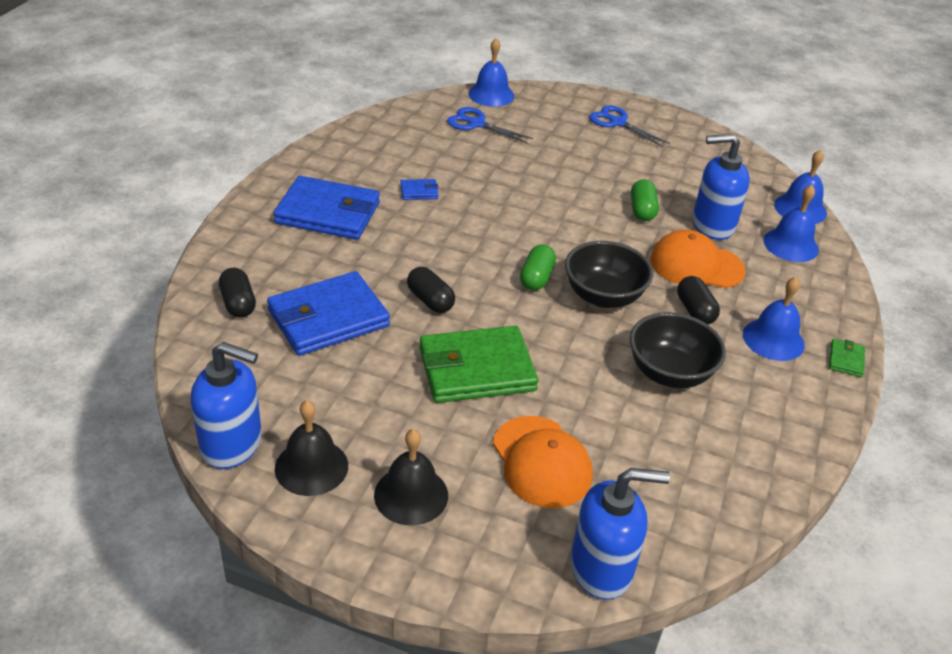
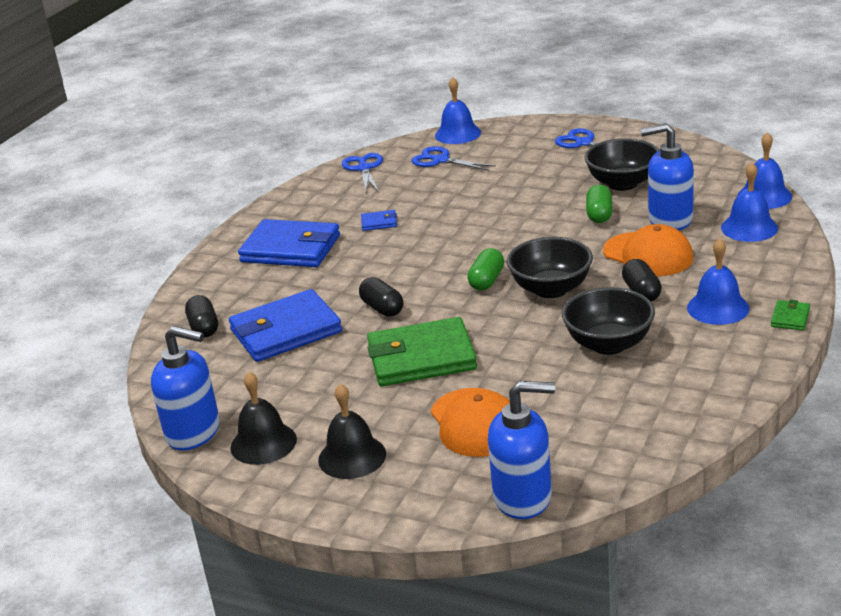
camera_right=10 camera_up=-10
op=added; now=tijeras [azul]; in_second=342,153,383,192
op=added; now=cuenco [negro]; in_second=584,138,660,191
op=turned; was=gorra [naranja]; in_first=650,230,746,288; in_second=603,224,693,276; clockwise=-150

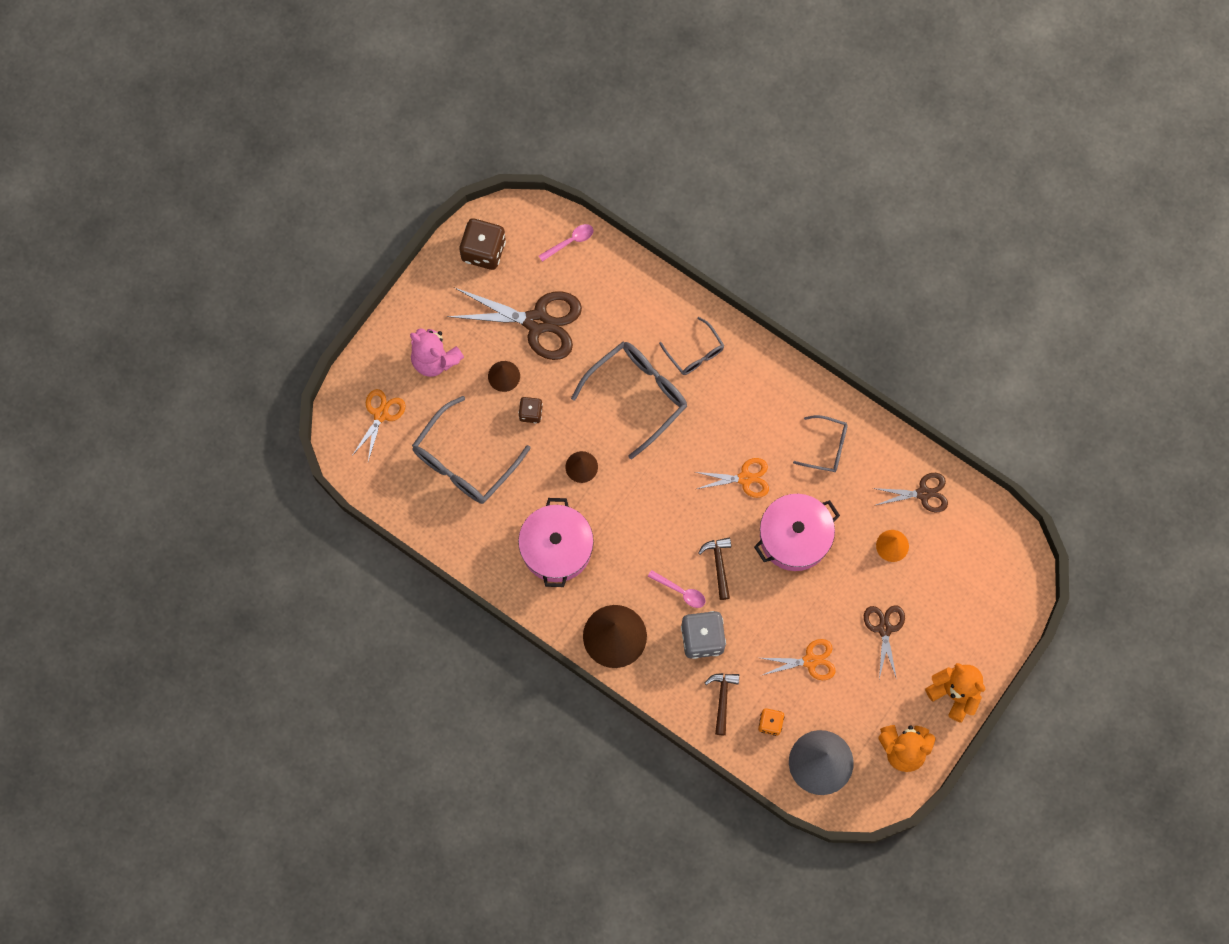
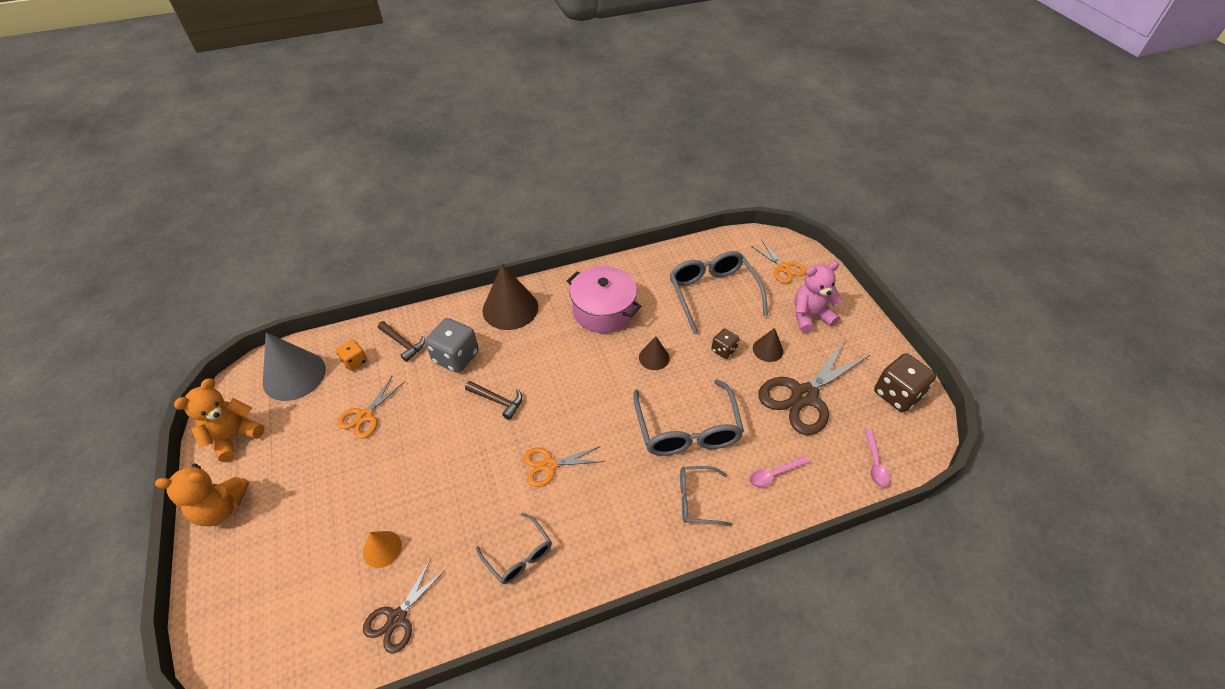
camera_right=125 camera_up=-25
op=turned; was=gafas [gris]; in_first=793,415,848,472; in_second=476,513,552,584; clockwise=-90
op=turned; was=tijeras [naranja]; in_first=696,458,769,498; in_second=523,446,605,487; clockwise=45
op=moved; was=cuchara [rosa]; in_first=648,570,706,608; in_second=750,456,809,488
op=removed; was=olla [rosa]; in_first=754,494,840,571
op=removed; was=tijeras [marrón]; in_first=864,606,905,679

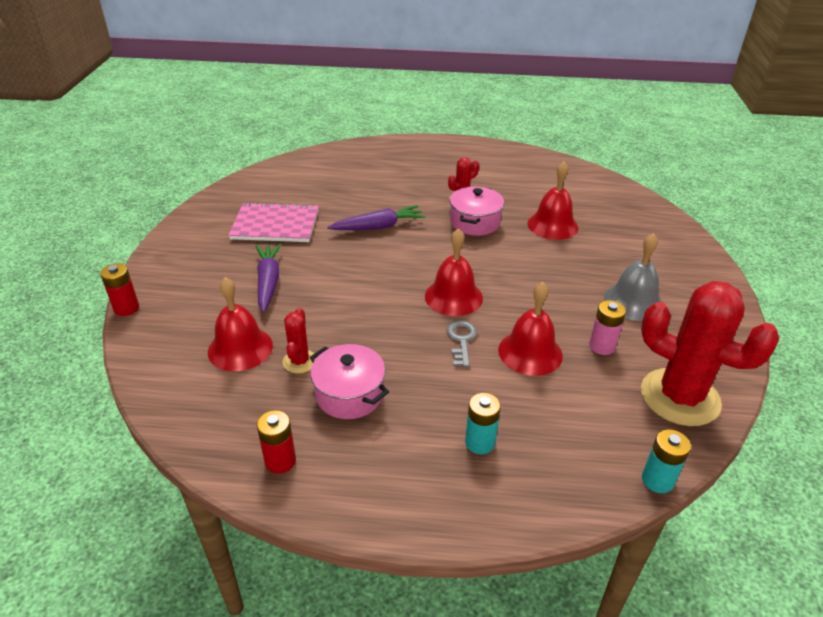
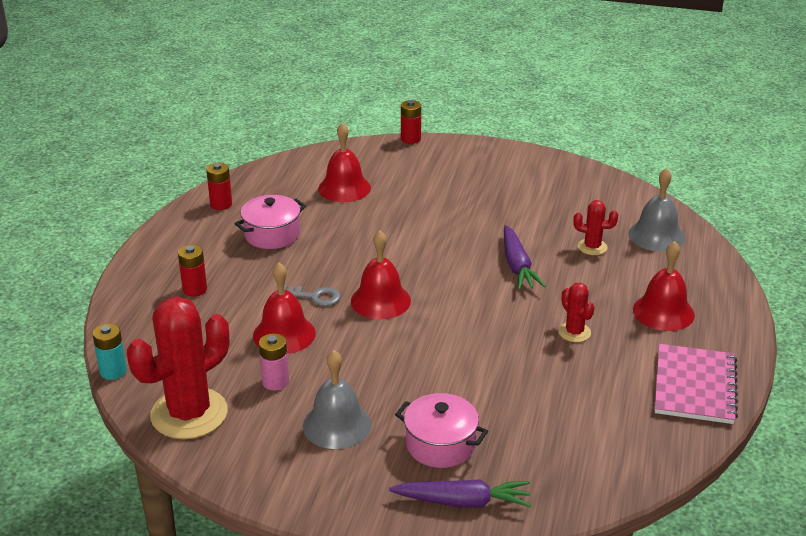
camera_right=100 camera_up=-5
op=recoloured; was=pila [turquesa]; now=pila [rojo]; in_first=465,393,501,454; in_second=178,245,207,297
op=moved; was=zanahoria [morado]; in_first=256,244,282,313; in_second=389,479,531,508
op=moved; was=olla [rosa]; in_first=450,186,504,236; in_second=395,393,488,468
op=moved; was=cactus [rojo]; in_first=283,308,317,373; in_second=573,200,618,255
op=added; now=campana [gris]; in_second=629,168,685,252
op=moved; was=campana [rojo]; in_first=527,162,578,240; in_second=633,241,695,331
op=moved; was=cuaderno [rosa]; in_first=228,202,319,242; in_second=655,344,738,424

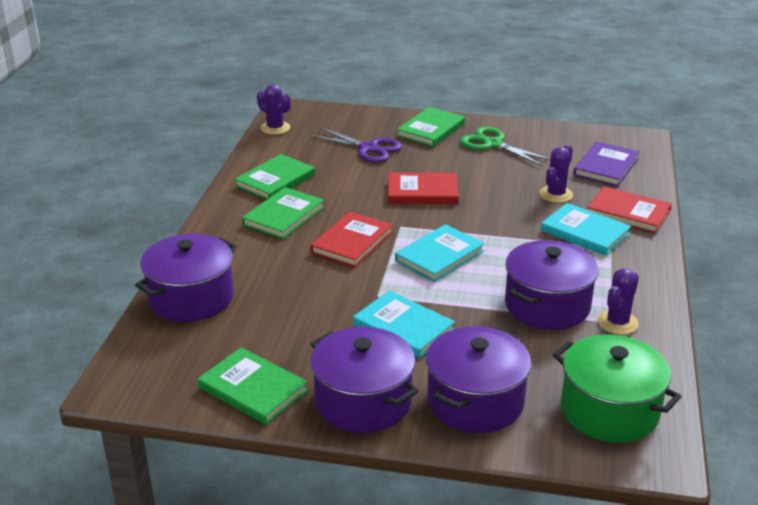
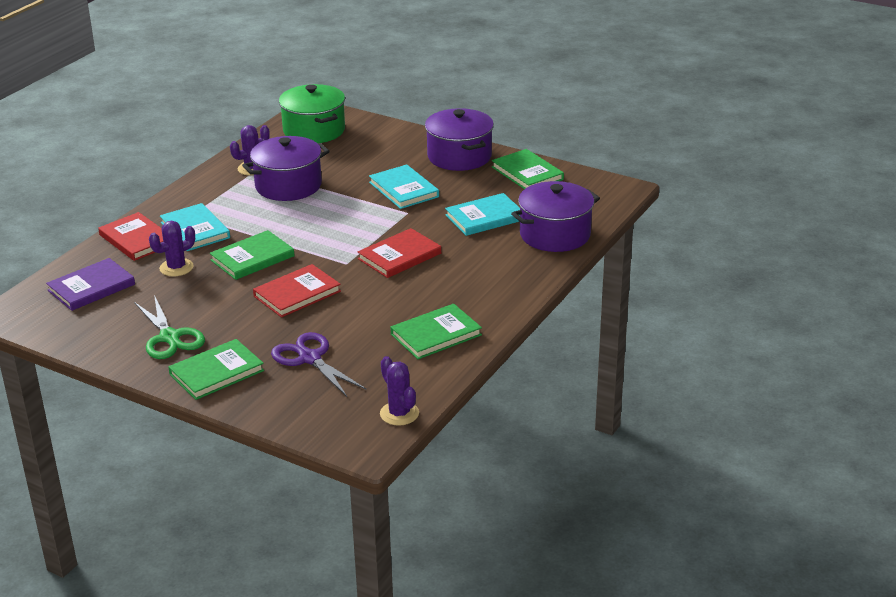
camera_right=-160 camera_up=0
op=moved; was=libro [verde]; in_first=242,187,324,239; in_second=210,230,295,280
op=turned; was=libro [rojo]; in_first=388,172,459,204; in_second=253,264,341,317; clockwise=-60
op=moved; was=libro [turquesa]; in_first=395,224,485,282; in_second=445,193,520,236
op=removed; was=olla [morado]; in_first=426,326,531,433

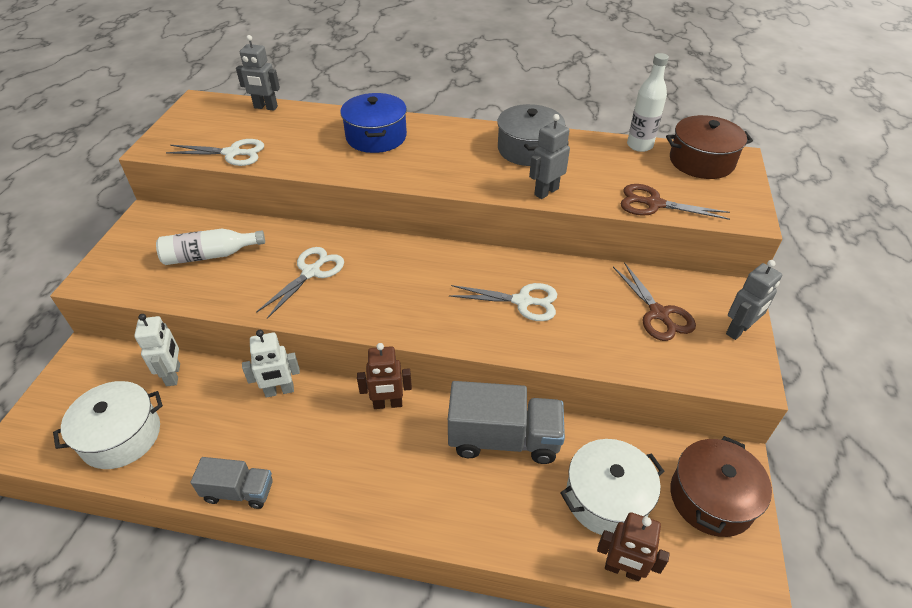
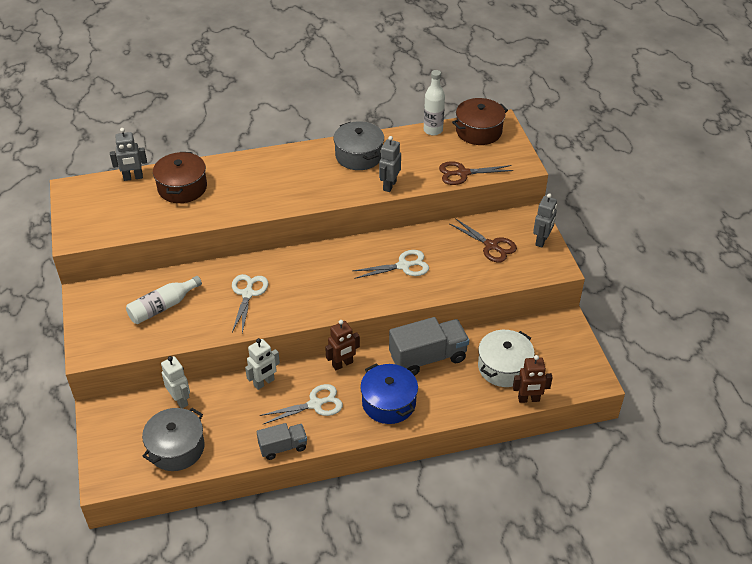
camera_right=-25 camera_up=0
op=recoloured; was=olla [blanco]; now=olla [gris]; in_first=53,381,163,469; in_second=142,408,205,471
op=moved; was=olla [marrón]; in_first=670,436,772,537; in_second=153,152,207,203
op=moved; was=tijeras [blanco]; in_first=166,139,264,166; in_second=260,384,343,424
op=moved; was=olla [azul]; in_first=340,93,407,153; in_second=360,363,418,424

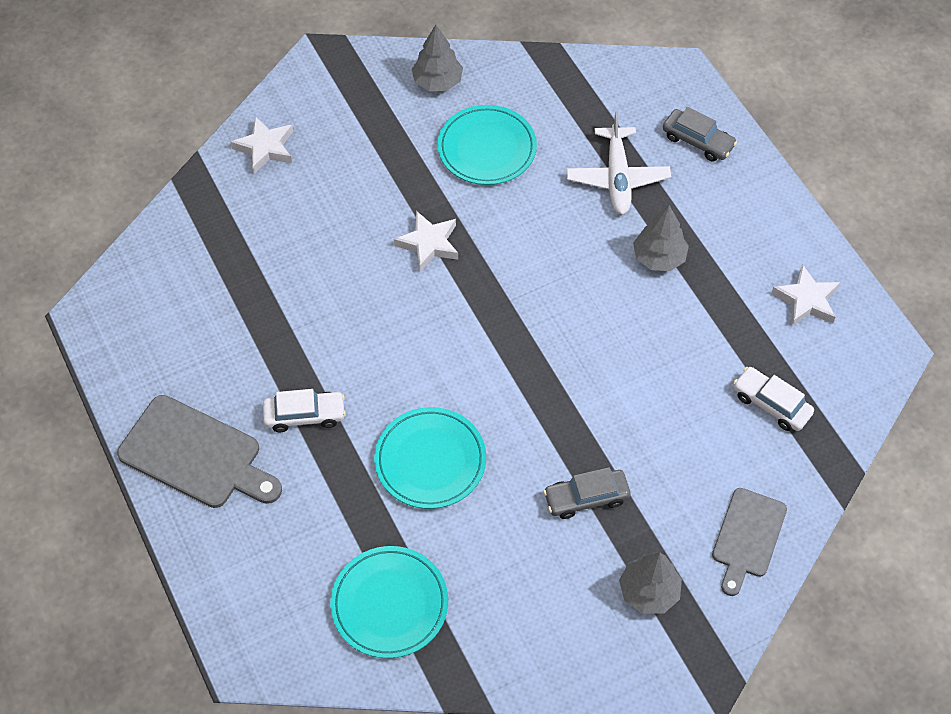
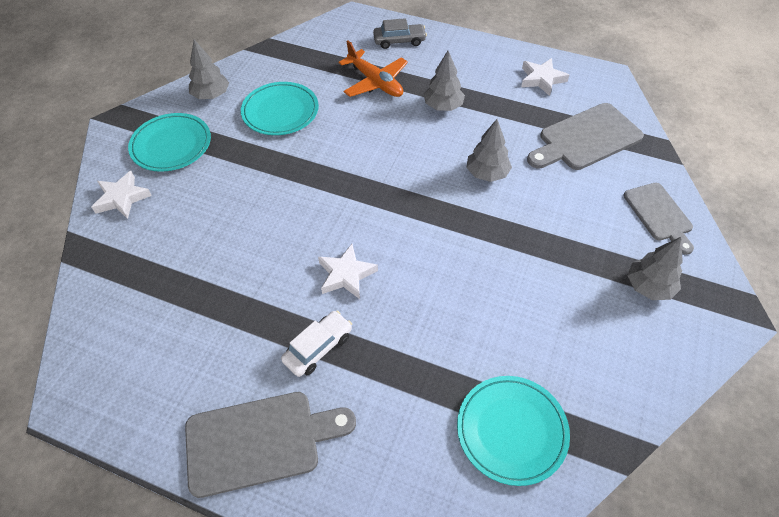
camera_right=-40 camera_up=-5
op=moved; was=plato [turquesa]; in_first=374,407,486,509; in_second=128,113,211,172
op=moved; was=estrella [blanco]; in_first=394,211,458,272; in_second=318,244,378,299
op=recoloured; was=avión [blanco]; now=avión [naranja]; in_first=566,111,671,215; in_second=339,40,408,97
op=added; now=árbol [gris]; in_second=466,119,512,182
op=replaced; was=coche [blanco]; now=tabla de cortar [gris]; in_first=733,367,814,431; in_second=527,103,644,170
op=removed; was=coche [gris]; in_first=543,467,630,519

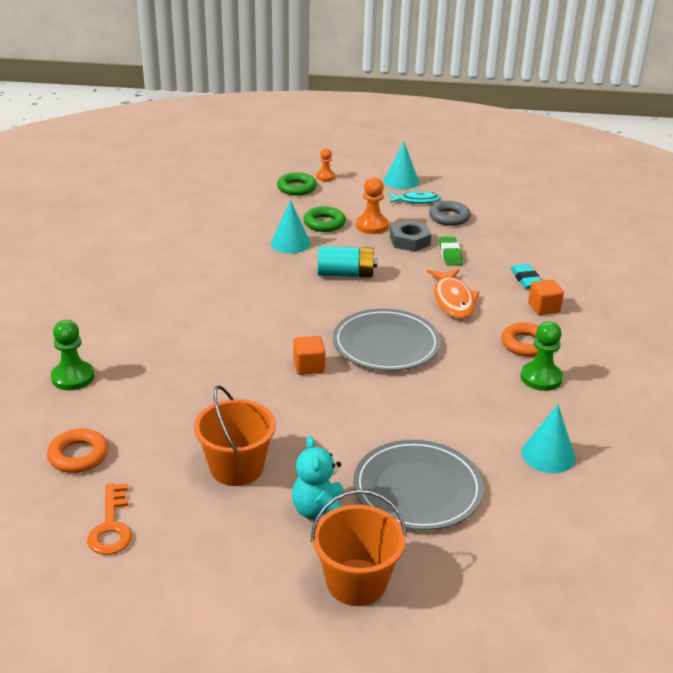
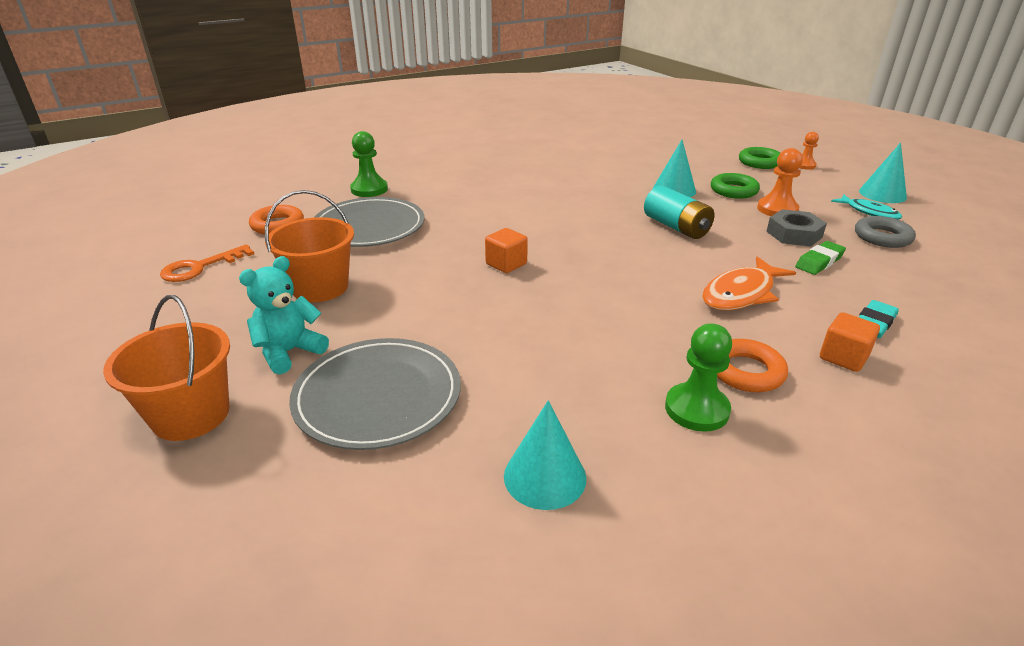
camera_right=55 camera_up=0
op=moved; was=plato [gris]; in_first=333,309,441,371; in_second=314,197,425,247

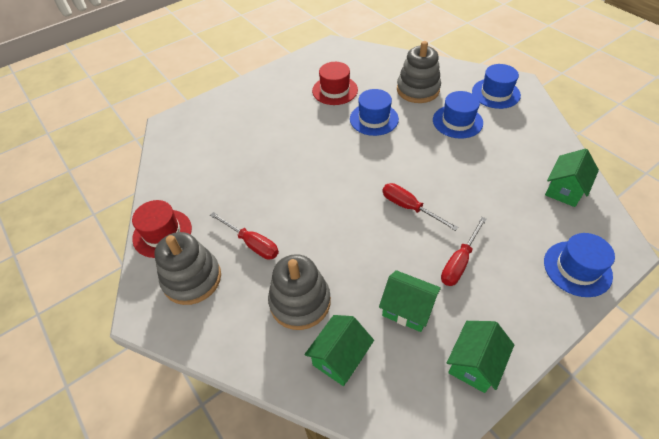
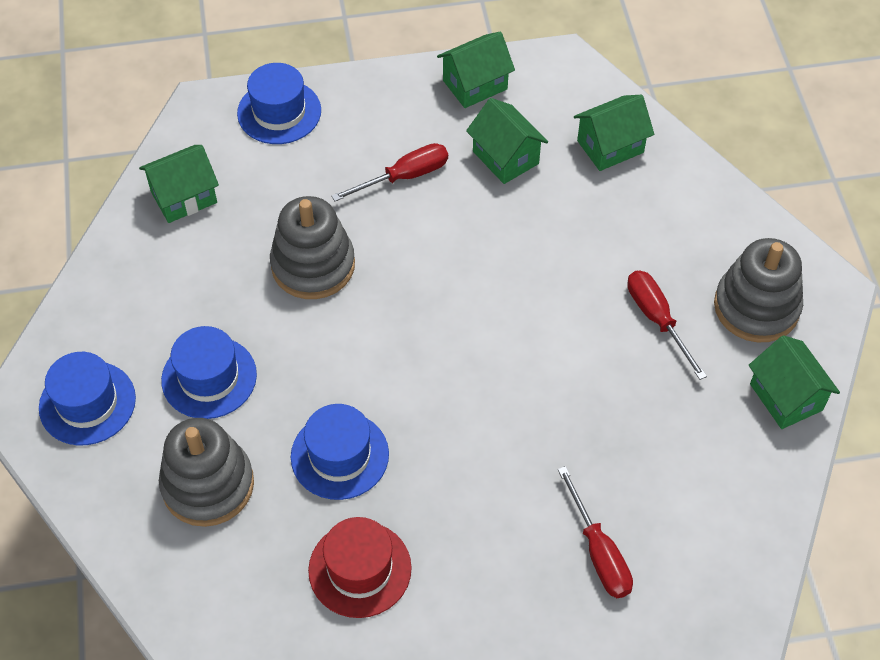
camera_right=-155 camera_up=5
op=moved; was=juguete apilable [gris]; in_first=268,254,331,330; in_second=270,196,355,299
op=moved; was=destornillador [rojo]; in_first=382,183,458,231; in_second=558,466,633,598
op=replaced; was=sombrero [rojo]; now=casa [verde]; in_first=132,200,192,258; in_second=749,335,840,429

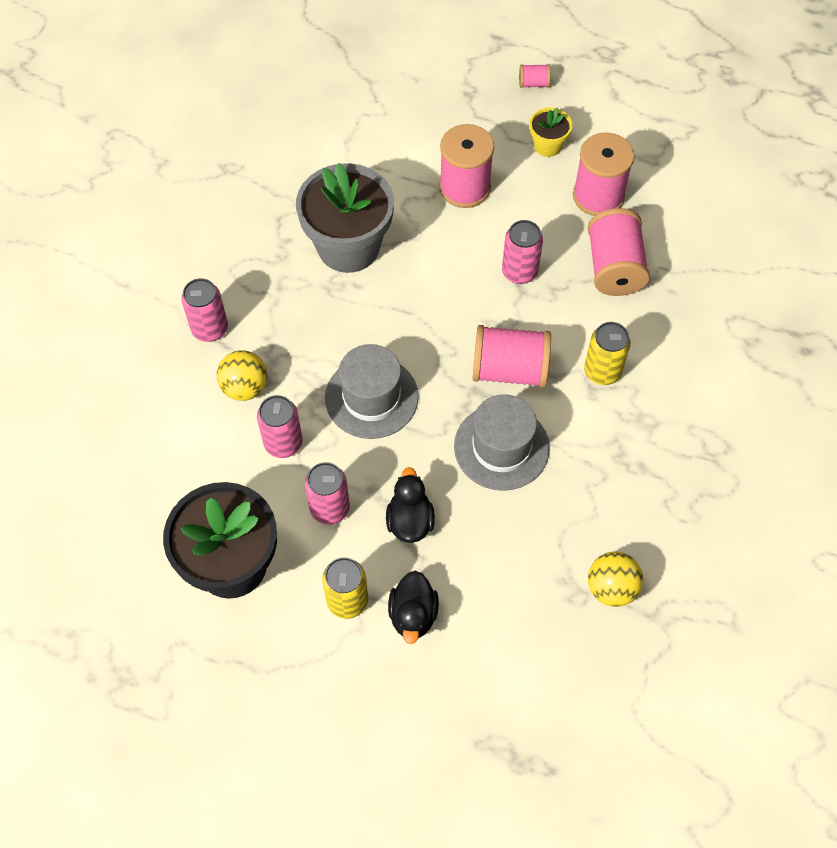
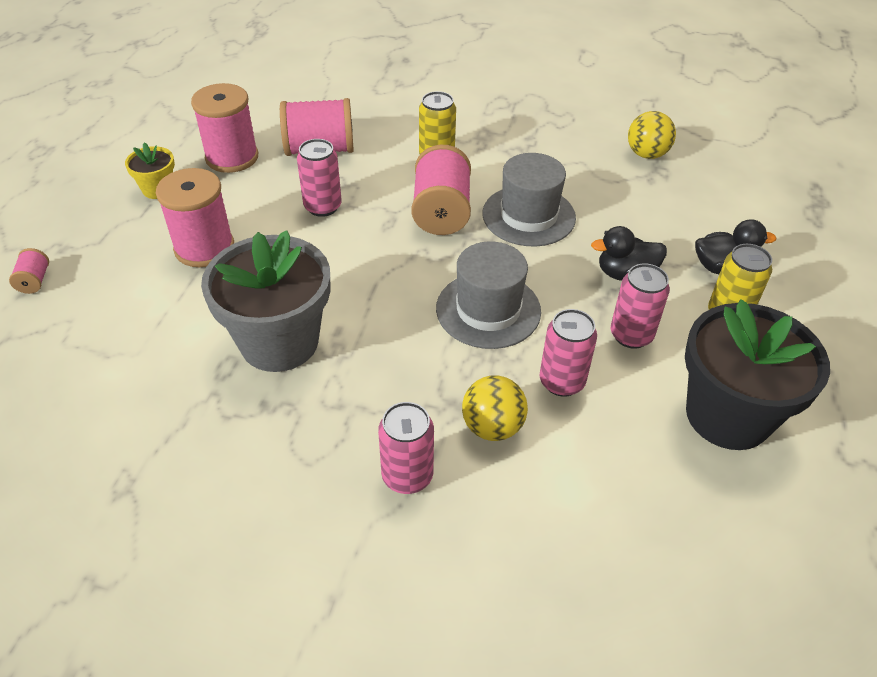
camera_right=-95 camera_up=-15
op=moved; was=carrete [rosa]; in_first=519,64,550,88; in_second=9,248,49,294

